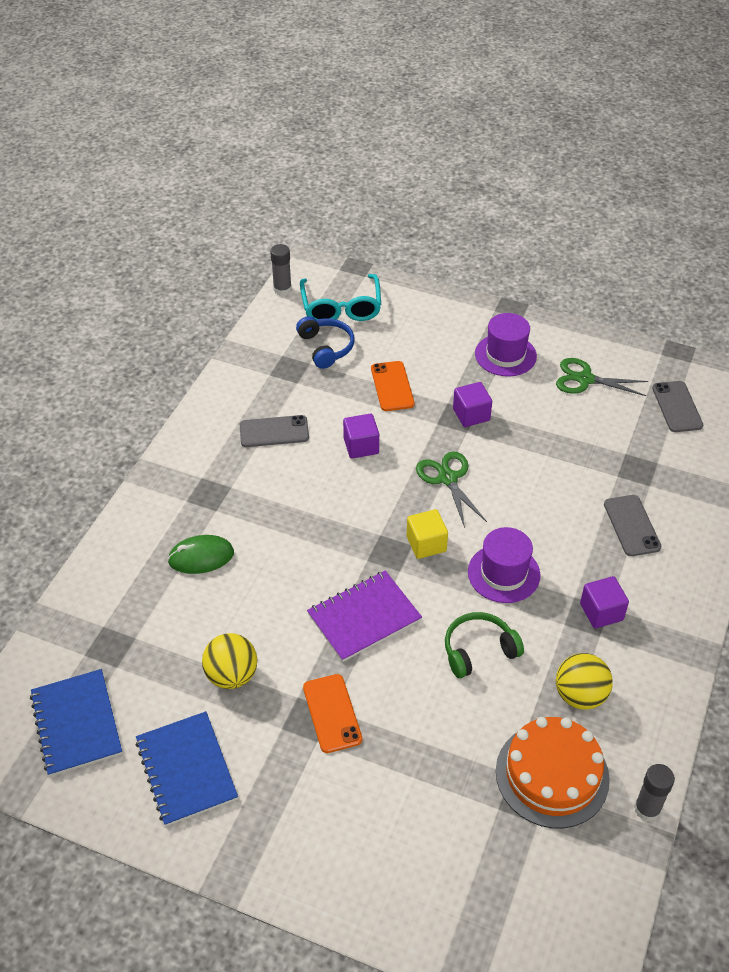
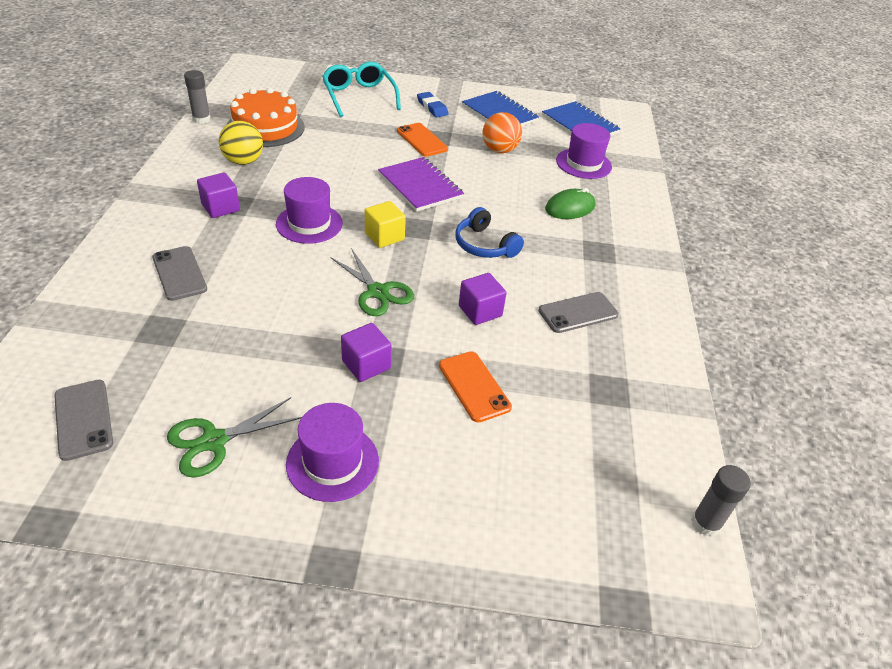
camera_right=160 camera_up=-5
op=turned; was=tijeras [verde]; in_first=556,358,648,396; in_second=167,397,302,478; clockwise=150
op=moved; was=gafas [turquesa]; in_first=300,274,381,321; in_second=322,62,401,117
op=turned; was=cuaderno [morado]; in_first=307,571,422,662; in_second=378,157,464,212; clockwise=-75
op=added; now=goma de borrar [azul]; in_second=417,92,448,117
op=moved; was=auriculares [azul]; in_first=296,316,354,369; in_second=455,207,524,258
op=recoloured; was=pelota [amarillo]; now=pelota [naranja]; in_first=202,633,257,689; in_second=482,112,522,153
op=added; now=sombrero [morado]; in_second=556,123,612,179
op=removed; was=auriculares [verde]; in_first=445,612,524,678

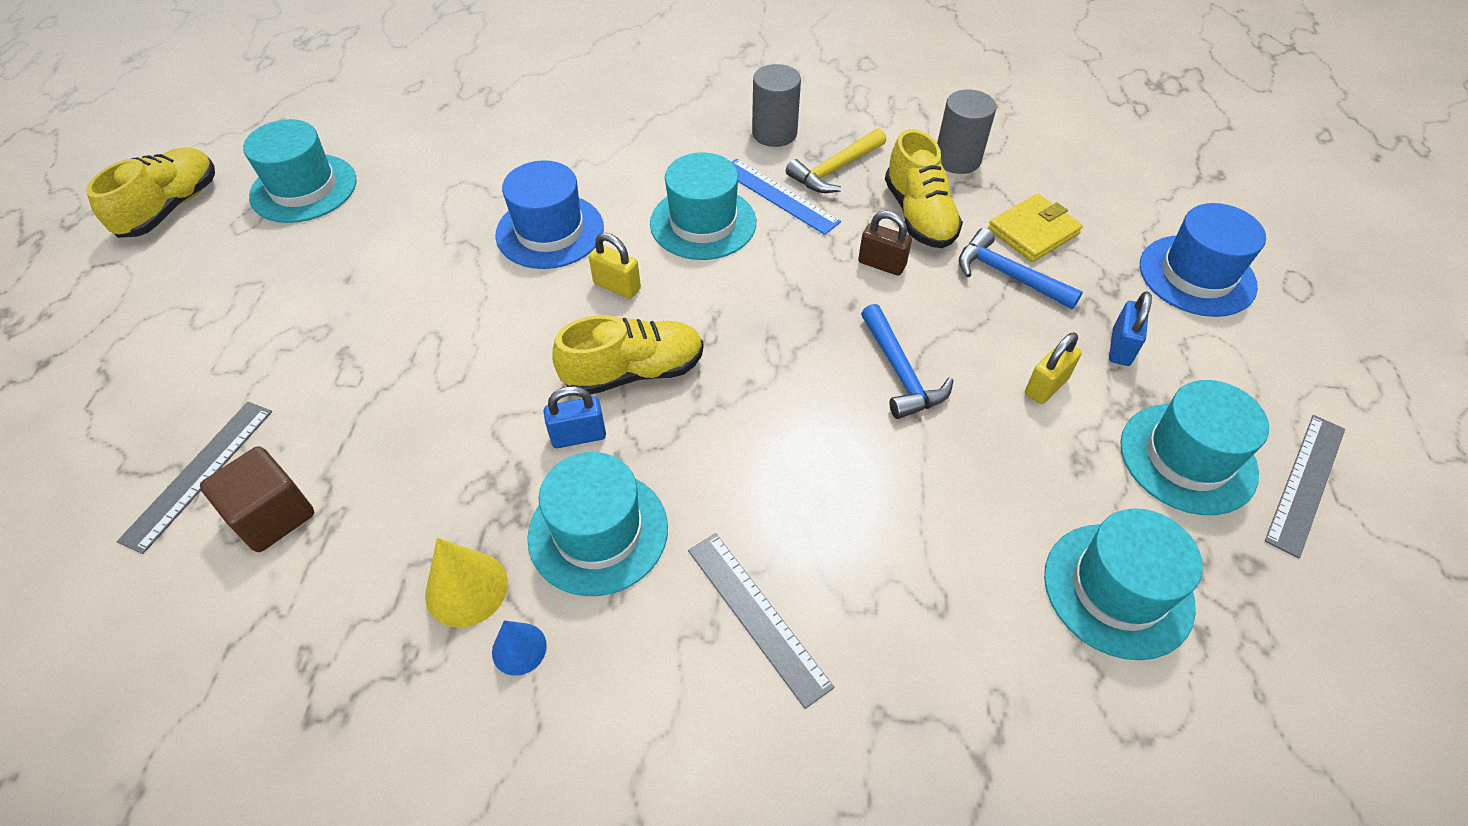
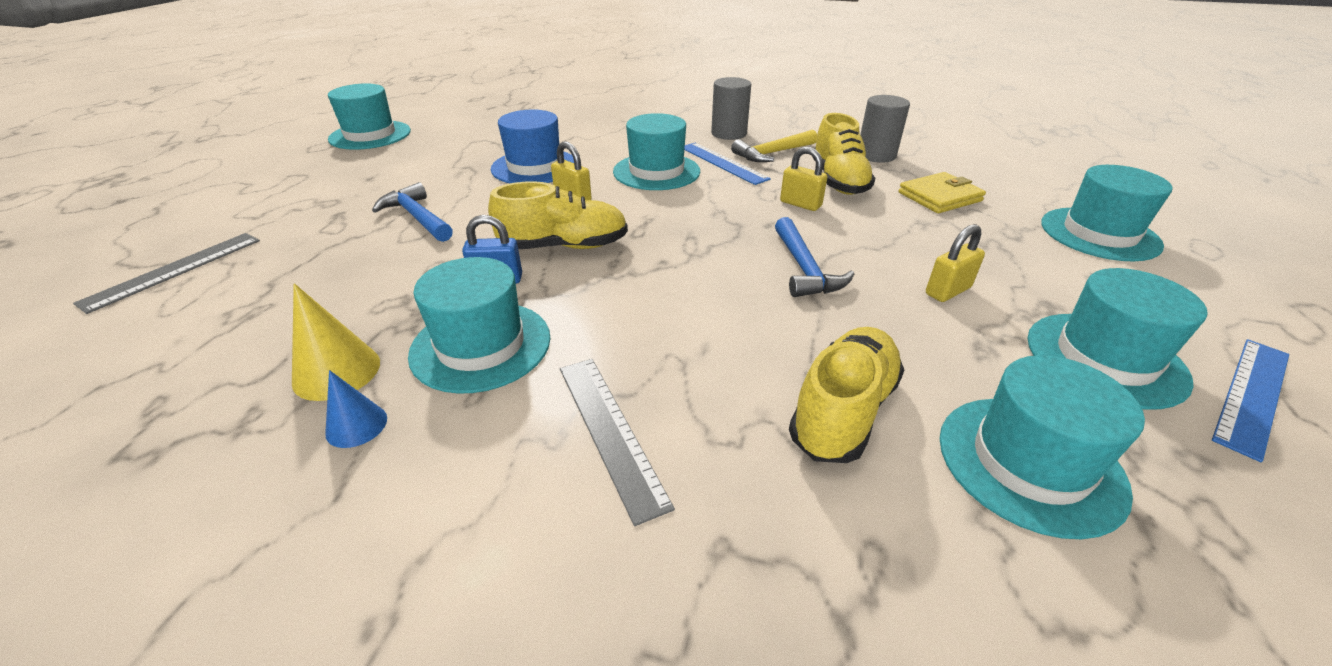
camera_right=10 camera_up=-15
op=moved; was=martillo [azul]; in_first=959,228,1083,309; in_second=372,182,453,242
op=recoloured; was=candado [marrón]; now=candado [amarillo]; in_first=858,211,912,276; in_second=780,147,827,211
op=moved; was=zapato [amarillo]; in_first=86,147,215,238; in_second=789,327,904,463
op=recoloured; was=sombrero [azul]; now=sombrero [turquesa]; in_first=1140,203,1266,317; in_second=1041,165,1173,261
op=recoloured; was=regla [gris]; now=regla [azul]; in_first=1265,415,1345,558; in_second=1212,339,1289,462
op=removed; was=cubo [marrón]; in_first=200,446,314,552
op=removed; was=candado [azul]; in_first=1109,291,1152,366

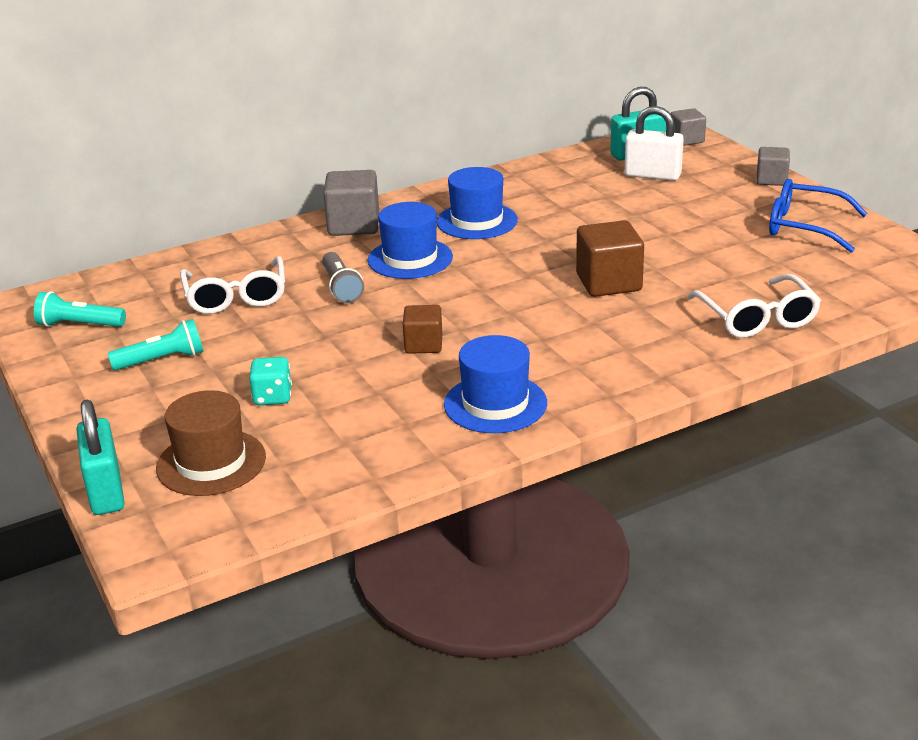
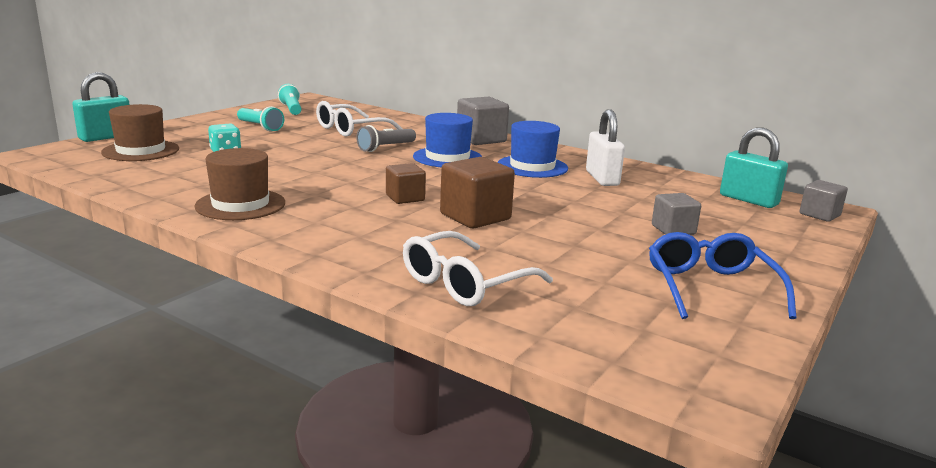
camera_right=60 camera_up=-10
op=recoloured; was=sombrero [azul]; now=sombrero [marrón]; in_first=444,335,547,433; in_second=194,148,285,220
op=moved; was=cubo [marrón]; in_first=403,305,442,354; in_second=386,163,426,204
op=moved; was=candado [blanco]; in_first=625,106,684,181; in_second=586,109,625,186
op=moved; was=cubo [gris]; in_first=757,147,790,186; in_second=652,193,701,235

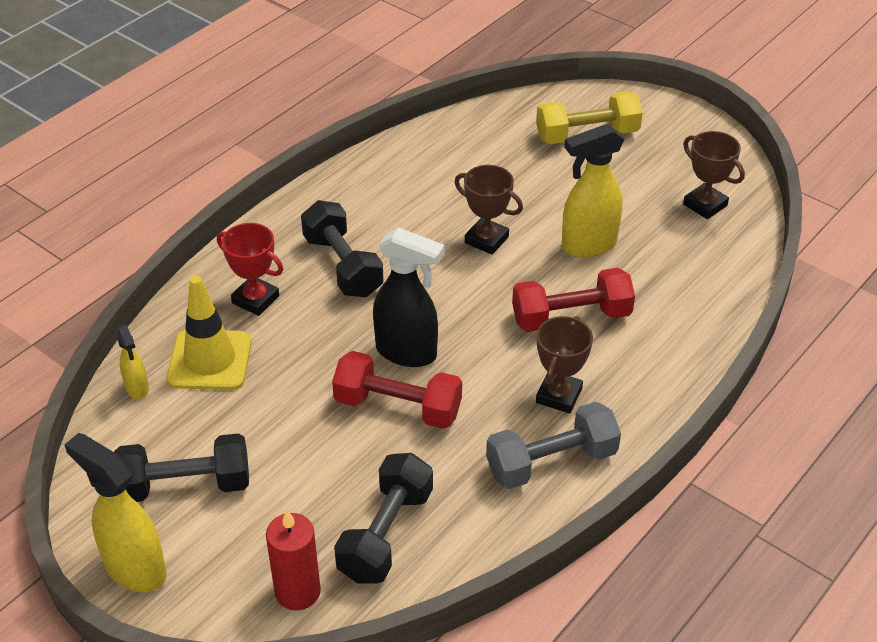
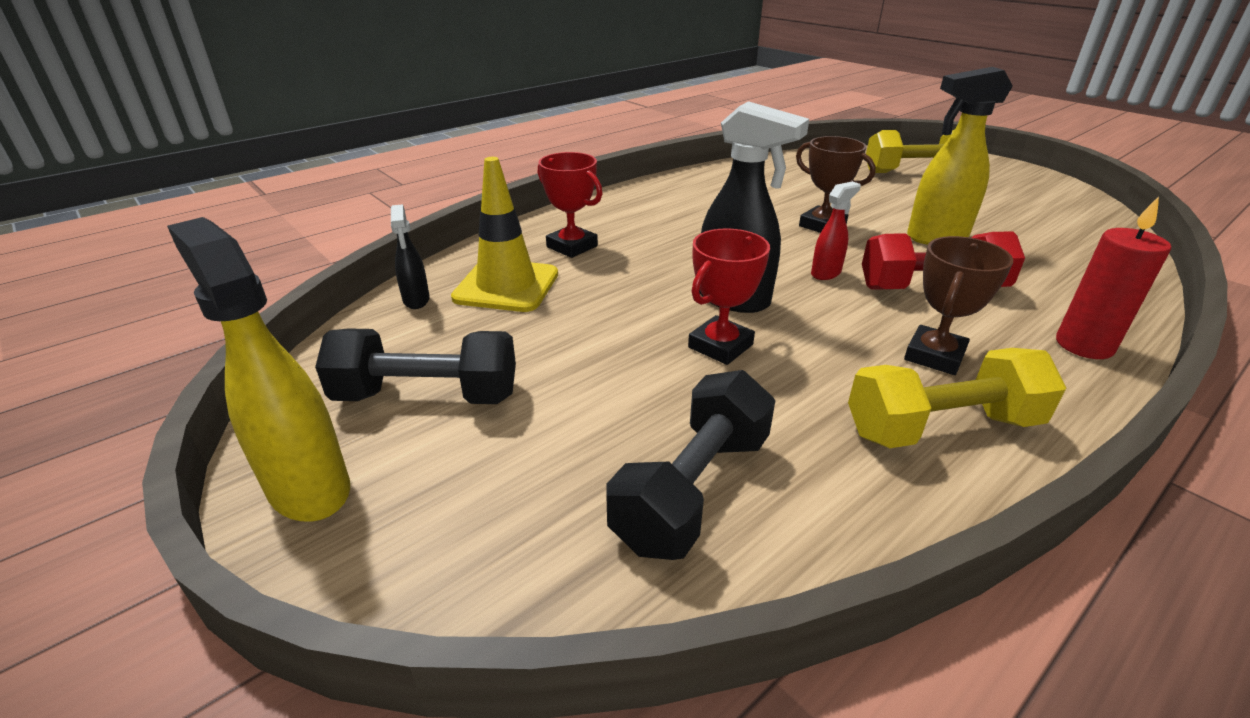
camera_right=10 camera_up=-10
op=recoloured; was=pulverizador [amarillo]; now=pulverizador [negro]; in_first=117,325,149,399; in_second=391,204,430,309
op=replaced; was=mancuerna [rojo]; now=trofeo [rojo]; in_first=332,351,462,429; in_second=688,228,770,365
op=added; now=pulverizador [rojo]; in_second=811,181,861,280
op=recoloured; was=mancuerna [gris]; now=mancuerna [amarillo]; in_first=486,402,621,489; in_second=848,348,1066,448
op=moved; was=vela [rojo]; in_first=266,510,321,611; in_second=1056,196,1171,359
op=removed; was=mancuerna [negro]; in_first=301,200,384,297
op=removed; was=trofeo [marrón]; in_first=683,131,745,219

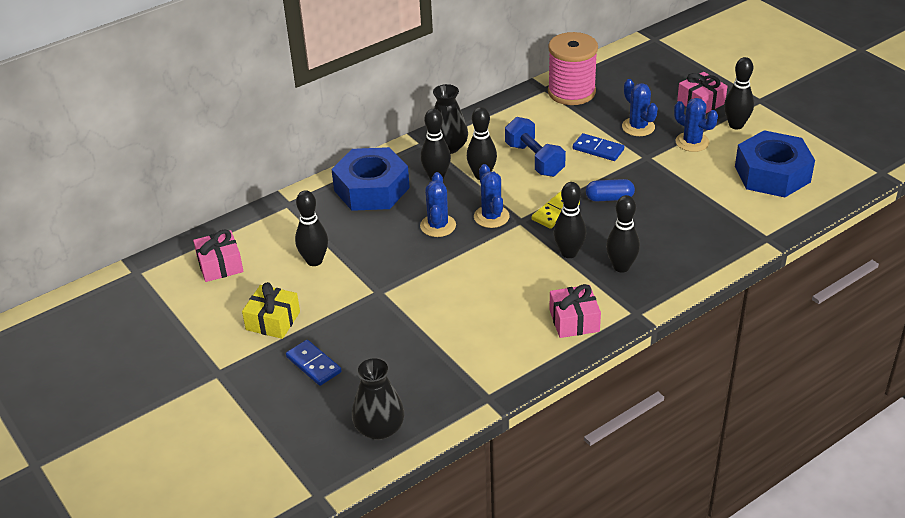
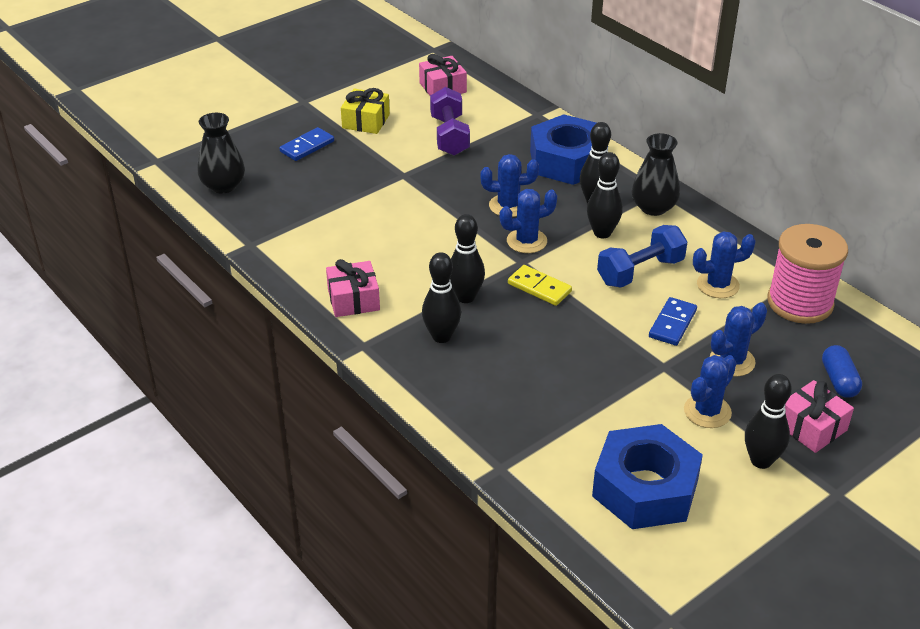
camera_right=85 camera_up=0
op=replaced; was=bolo [negro]; now=mancuerna [morado]; in_first=295,190,328,266; in_second=430,87,470,156
op=added; now=cactus [azul]; in_second=693,231,756,298
op=moved; was=cápsula [azul]; in_first=586,179,635,202; in_second=822,345,862,398

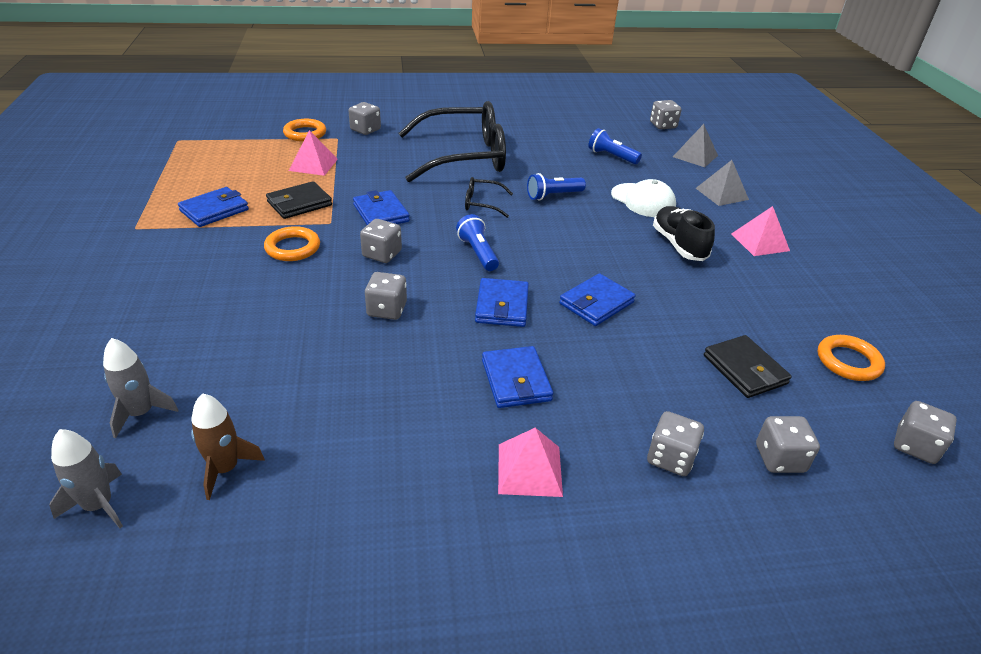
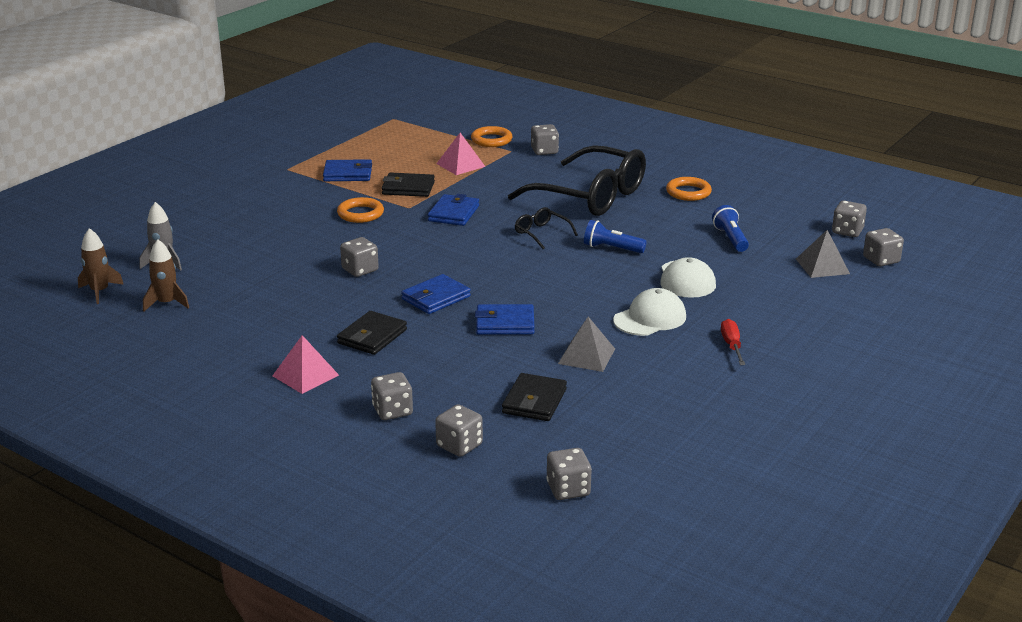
camera_right=45 camera_up=-10
op=recoloured; was=cohete [gris]; now=cohete [marrón]; in_first=50,429,123,528; in_second=78,228,124,304
op=recoloured; was=cartera [azul]; now=cartera [negro]; in_first=482,346,553,408; in_second=337,311,407,355
op=moved; was=pirámide [gris]; in_first=696,160,749,206; in_second=558,317,615,372
op=replaced; was=zapato [negro]; now=gorra [blanco]; in_first=653,206,715,261; in_second=613,288,686,336
op=moved; was=anillo [naranja]; in_first=818,335,885,381; in_second=666,177,712,201
op=replaced; was=pirámide [rosa]; now=destornillador [rojo]; in_first=731,206,790,256; in_second=721,319,745,365
op=moved; was=dado [gris]; in_first=360,219,402,263; in_second=863,228,904,266
op=removed; was=lámpara de mano [azul]; in_first=456,214,499,271

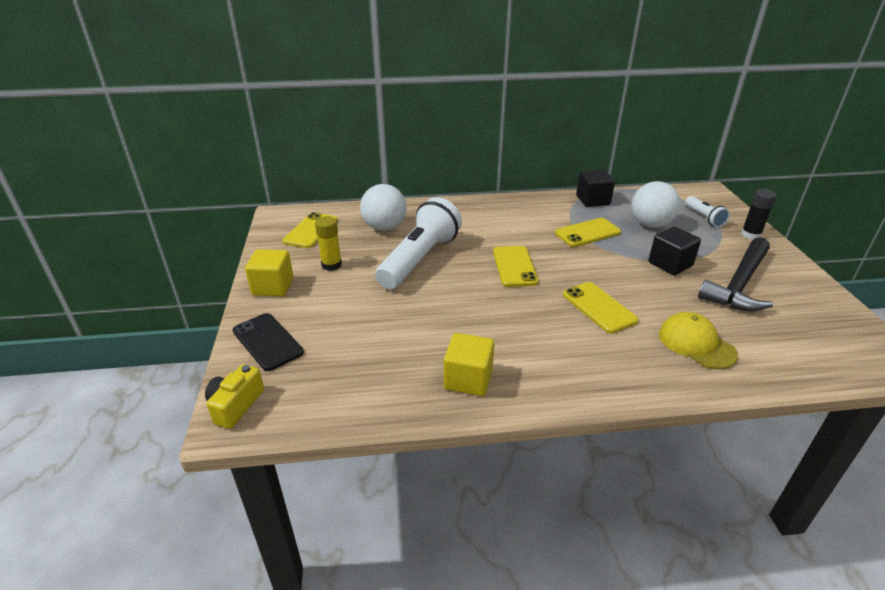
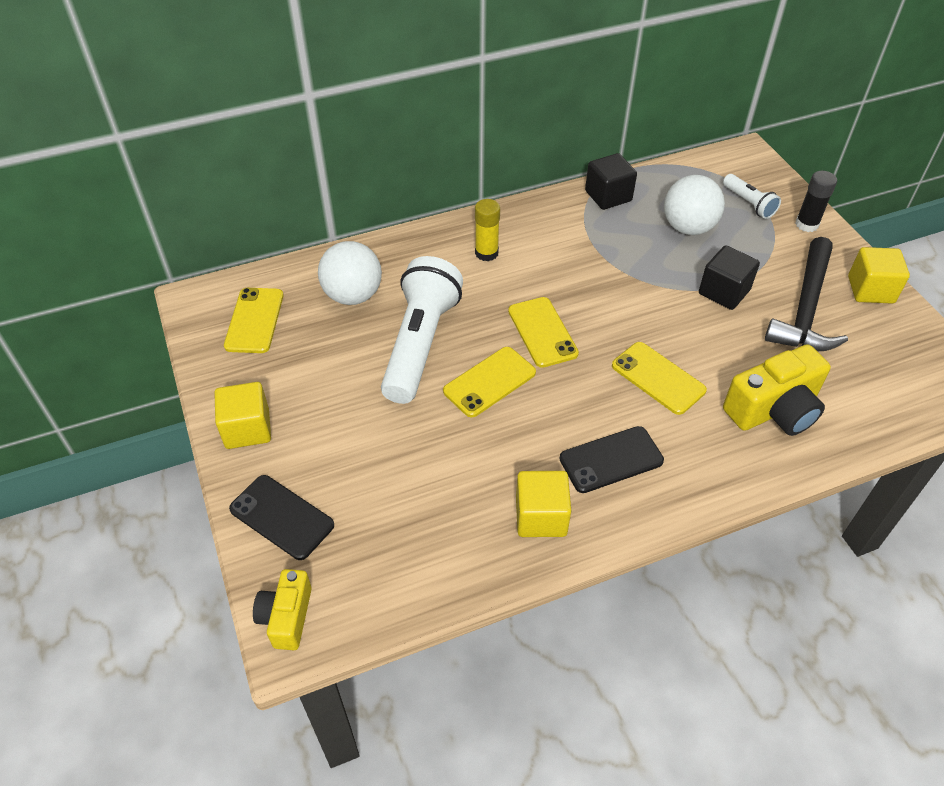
camera_right=-15 camera_up=15
op=moved; was=móvil [amarillo]; in_first=555,218,621,247; in_second=443,347,536,417
op=moved; was=barra de pegamento [amarillo]; in_first=315,216,342,271; in_second=475,199,500,261
op=added; now=móvil [negro]; in_second=559,426,664,493
op=replaced; was=gorra [amarillo]; now=cámara [amarillo]; in_first=659,312,738,369; in_second=723,344,831,436
op=added; now=cubo [amarillo]; in_second=848,247,910,303

